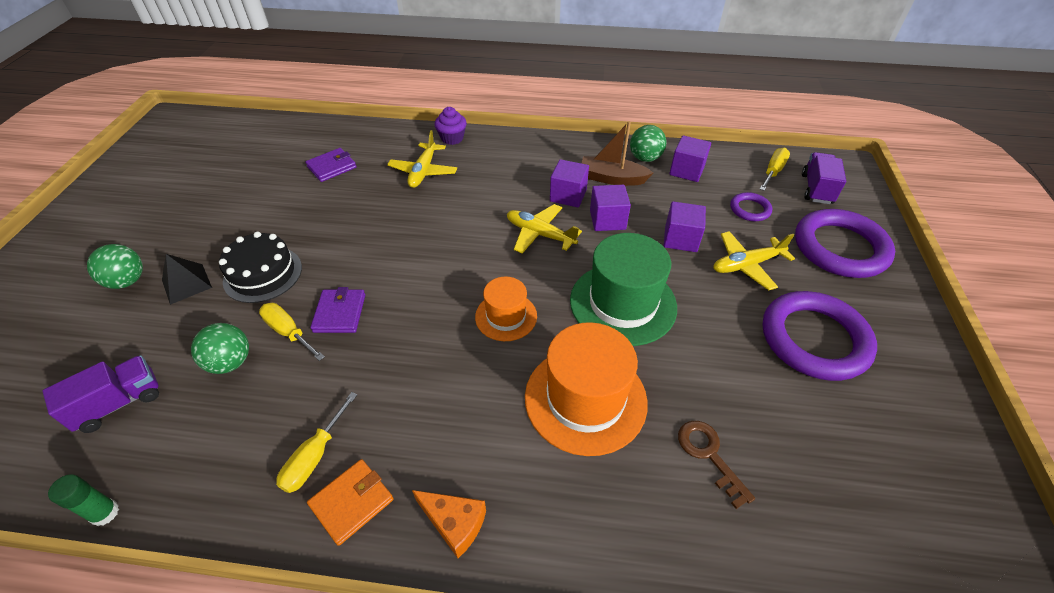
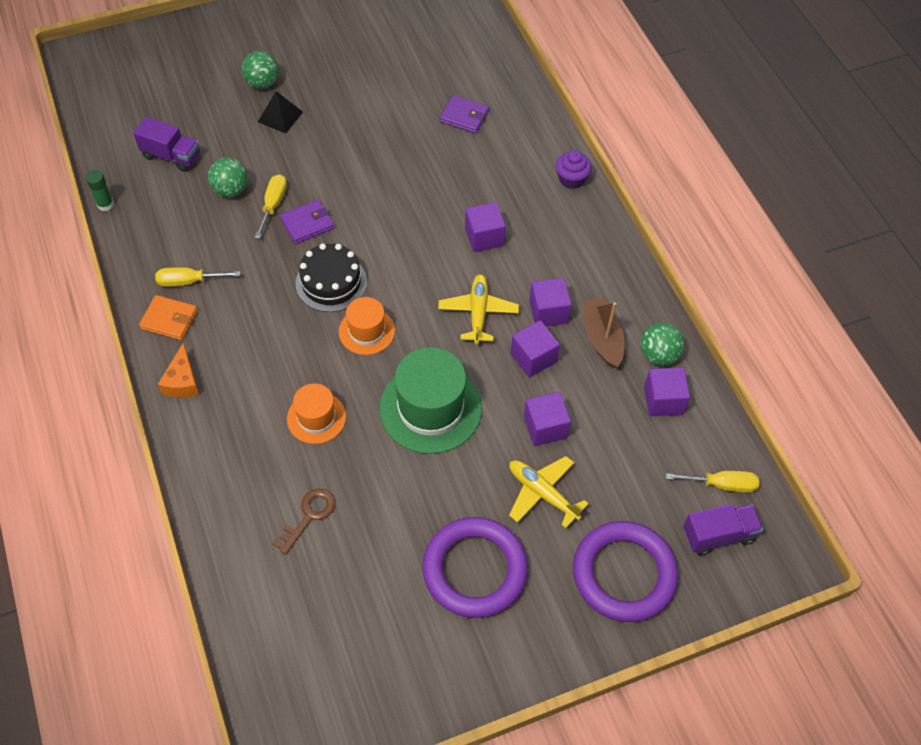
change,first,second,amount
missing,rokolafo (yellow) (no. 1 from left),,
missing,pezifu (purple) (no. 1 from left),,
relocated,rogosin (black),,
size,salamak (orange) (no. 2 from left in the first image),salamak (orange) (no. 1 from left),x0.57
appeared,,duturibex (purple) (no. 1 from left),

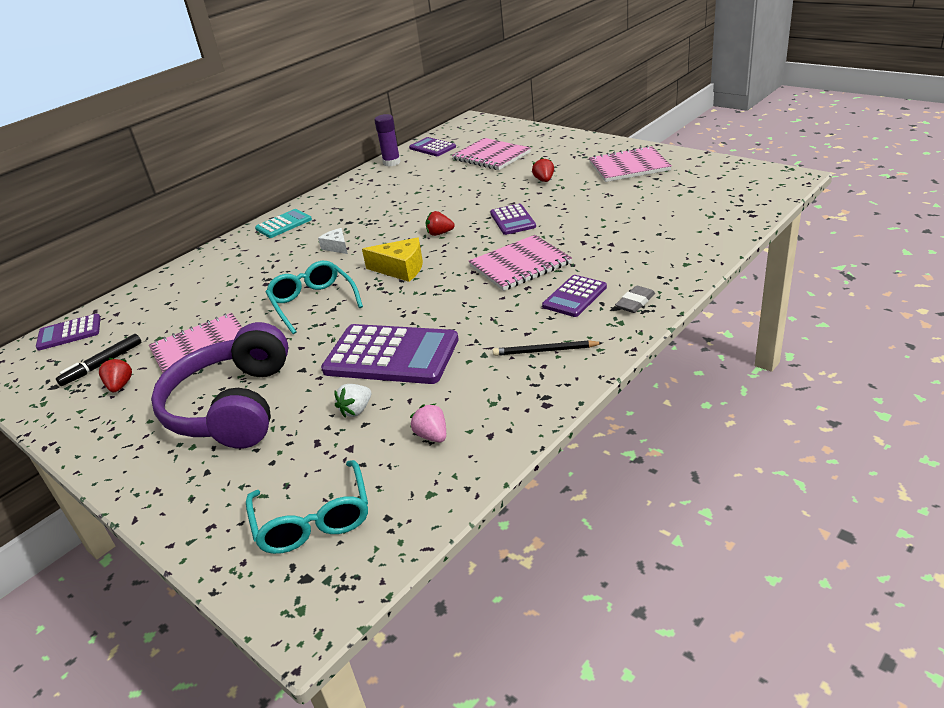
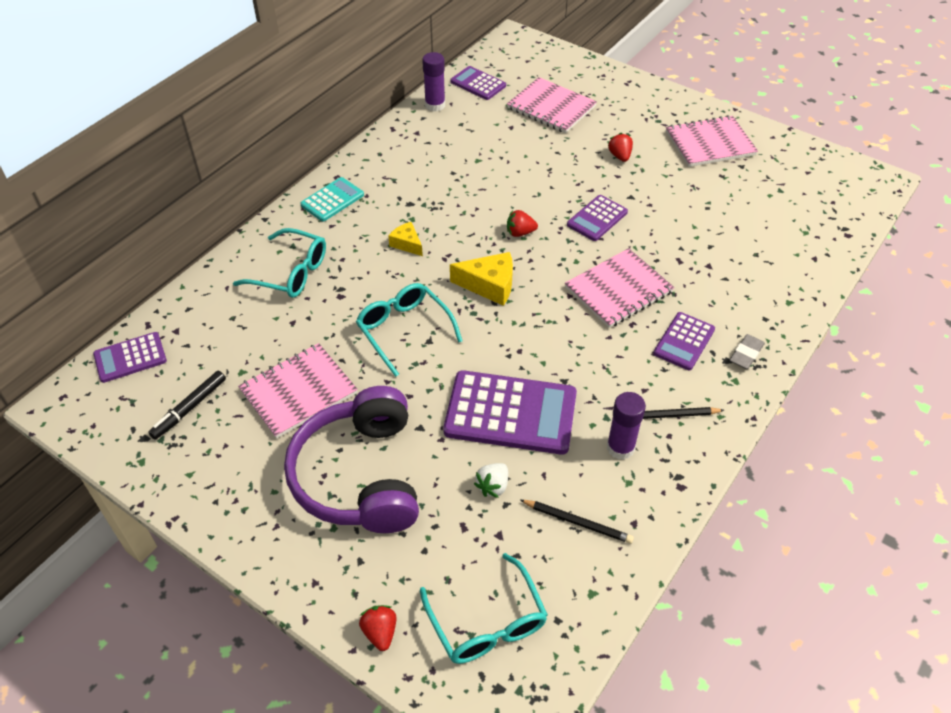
change,first,second,amount
spun,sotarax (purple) (no. 4 from left),,60 degrees clockwise
colour,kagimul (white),kagimul (yellow) (no. 1 from left),
relocated,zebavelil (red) (no. 1 from left),,
exchanged,zebavelil (pink),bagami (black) (no. 1 from left),
appeared,,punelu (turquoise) (no. 1 from left),
appeared,,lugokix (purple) (no. 2 from left),

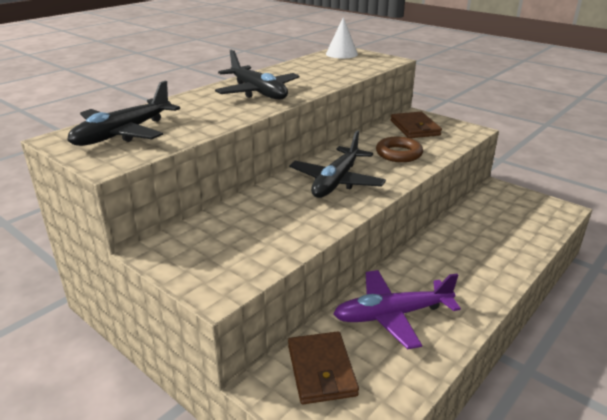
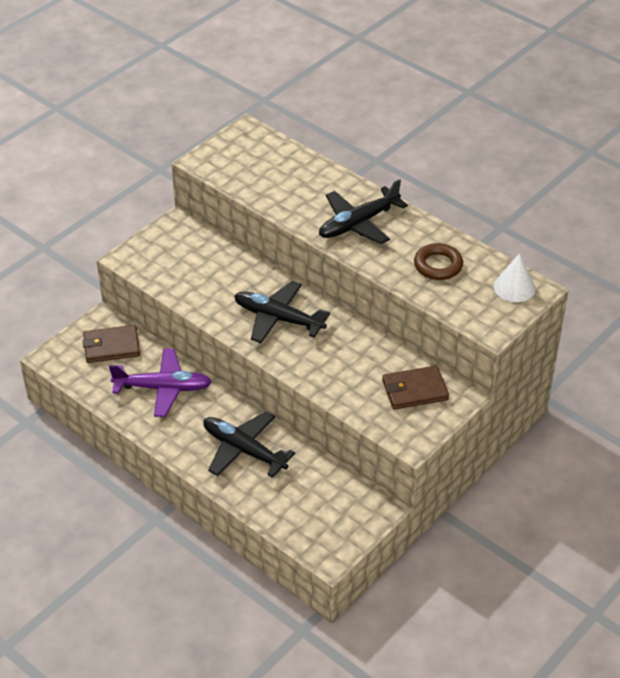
change,first,second,amount
relocated,rokolafo (black) (no. 1 from left),,
relocated,pezifu (brown),,
spun,rokolafo (purple),,105 degrees clockwise

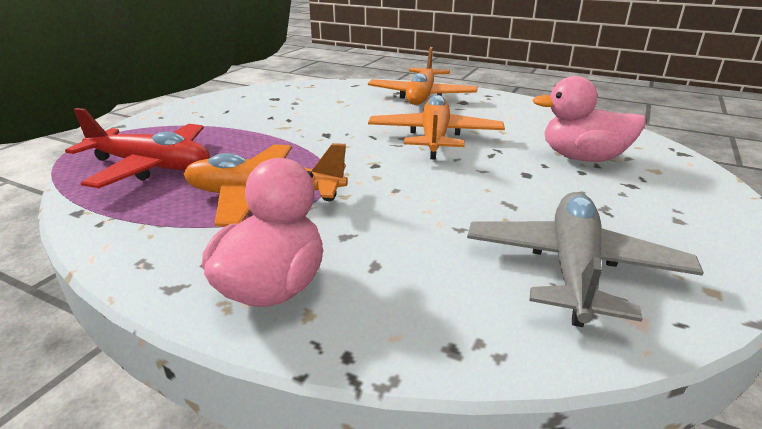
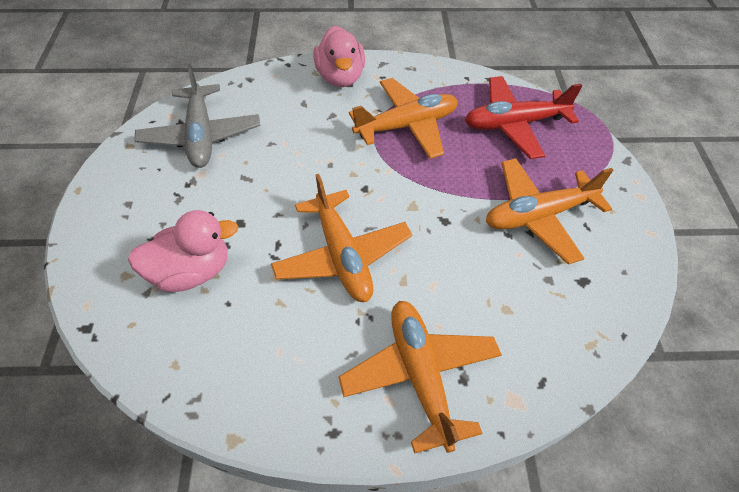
change,first,second,amount
appeared,,rokolafo (orange) (no. 4 from left),

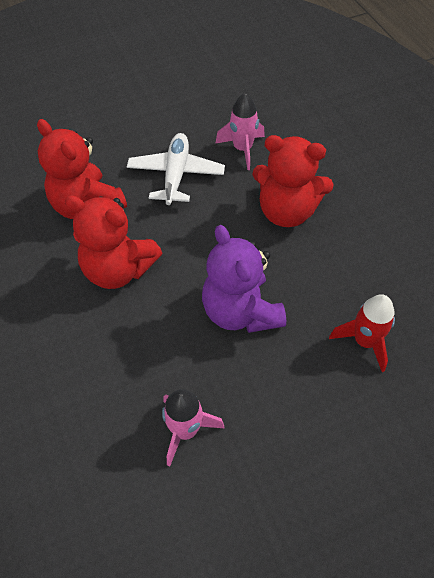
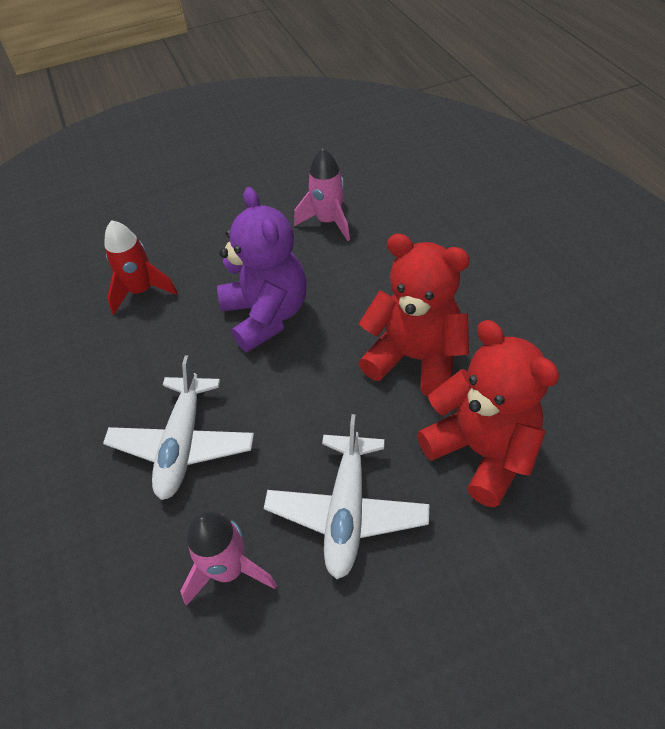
change,first,second,amount
exchanged,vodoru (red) (no. 3 from left),rokolafo (white) (no. 1 from left),

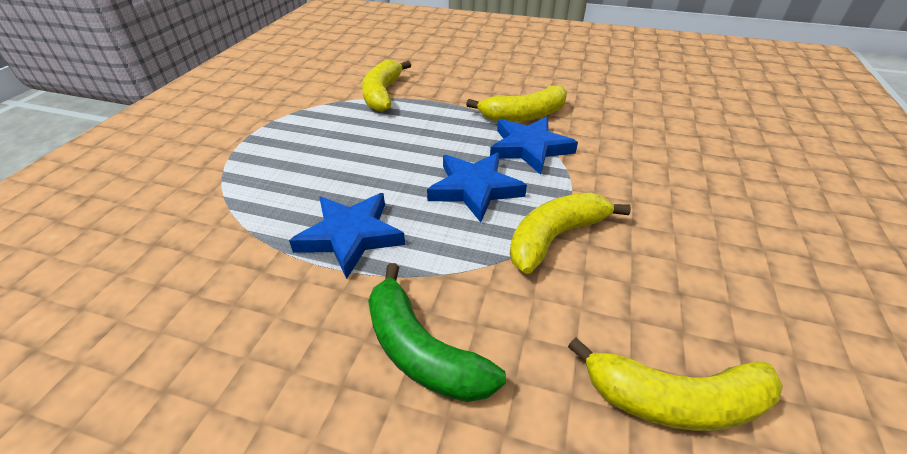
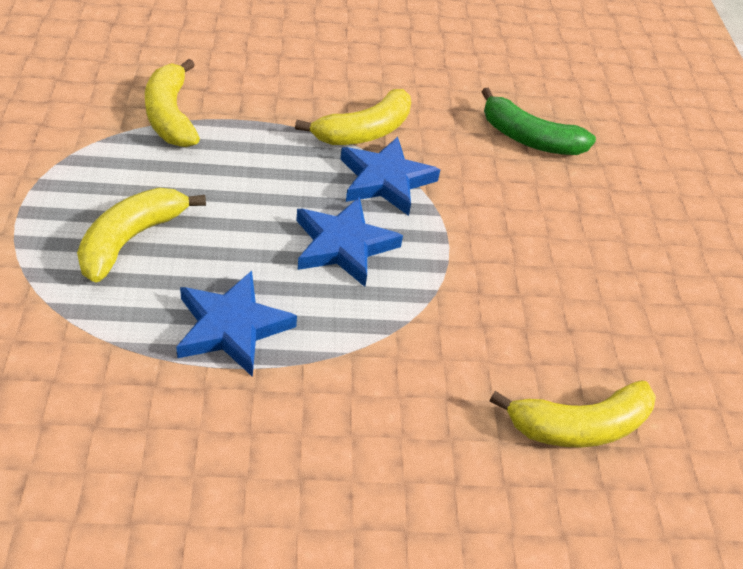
change,first,second,amount
relocated,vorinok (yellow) (no. 3 from left in the first image),vorinok (yellow) (no. 1 from left),
relocated,vorinok (green),,

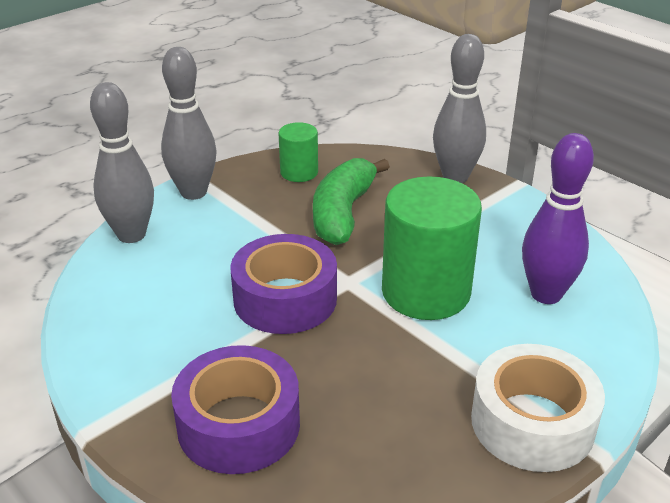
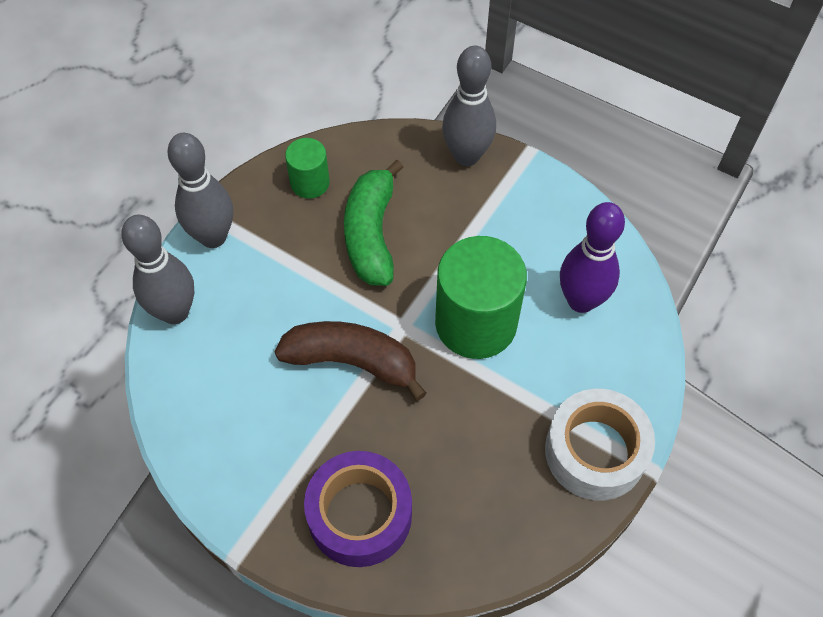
change,first,second,amount
exchanged,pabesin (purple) (no. 2 from left),vorinok (brown),

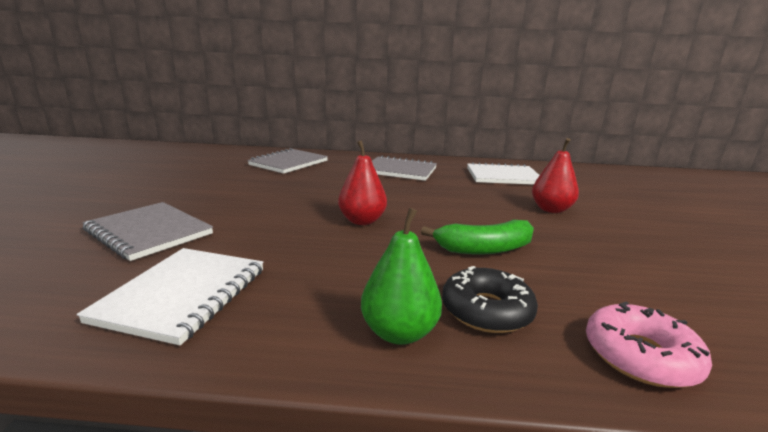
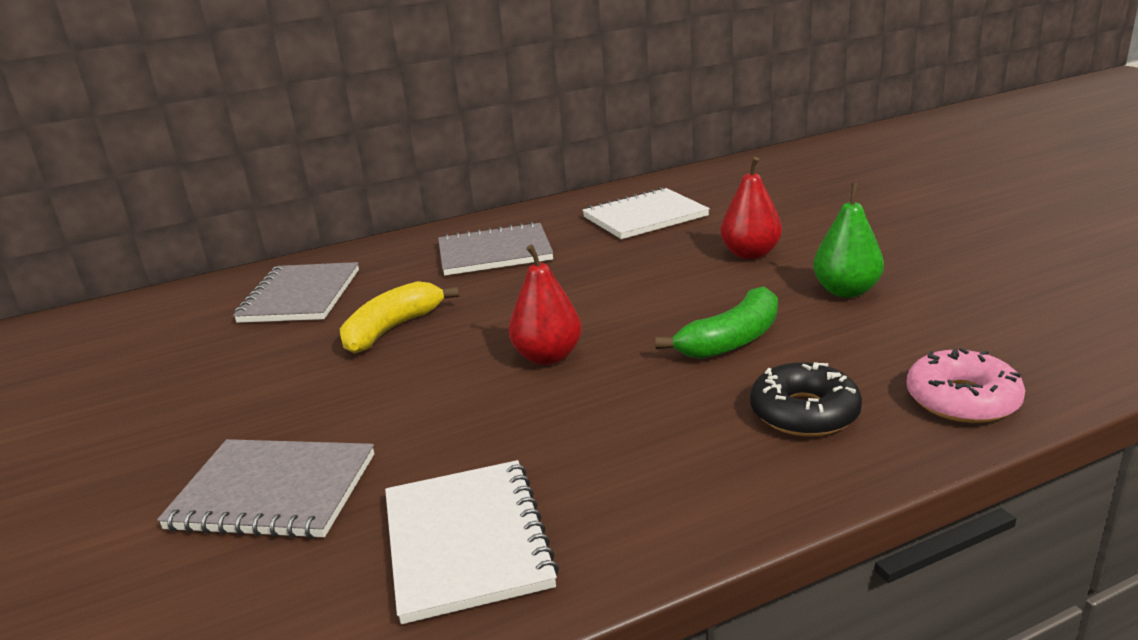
change,first,second,amount
relocated,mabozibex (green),,
appeared,,vorinok (yellow),

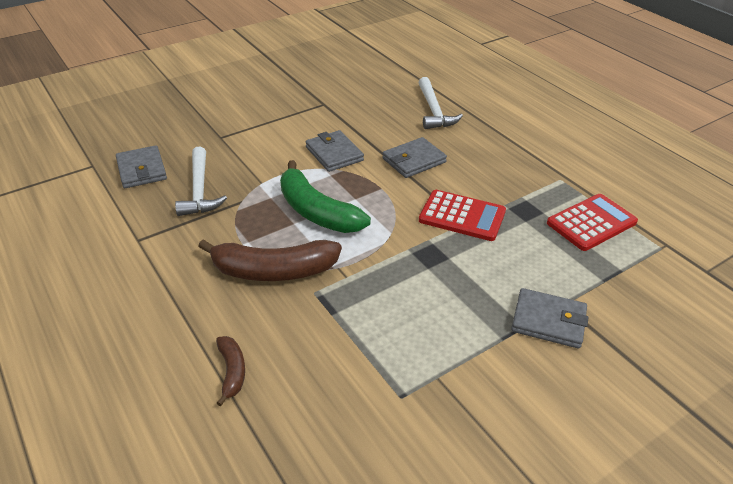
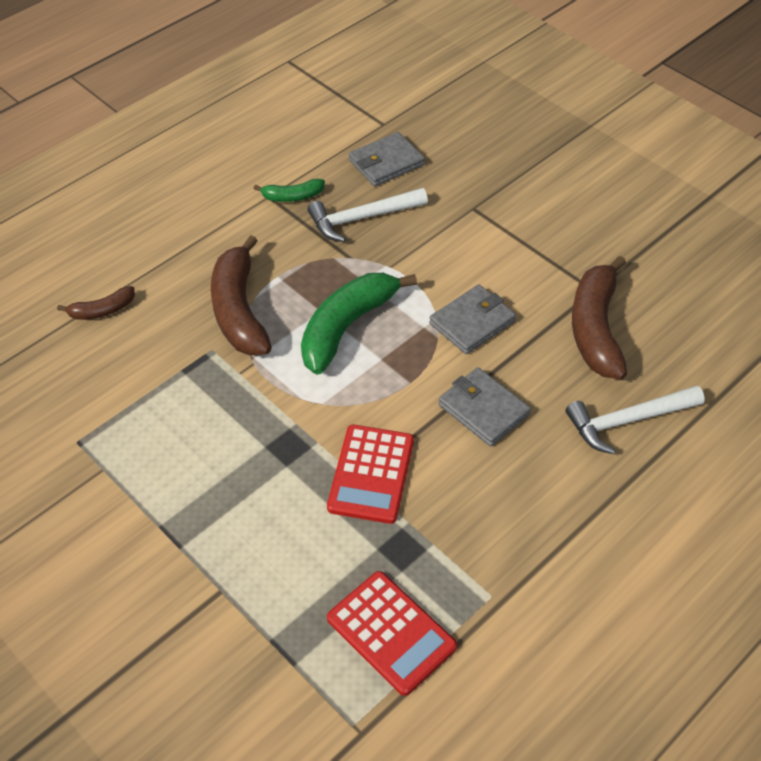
change,first,second,amount
missing,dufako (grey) (no. 4 from left),,
appeared,,vorinok (green) (no. 1 from left),
appeared,,vorinok (brown) (no. 3 from left),

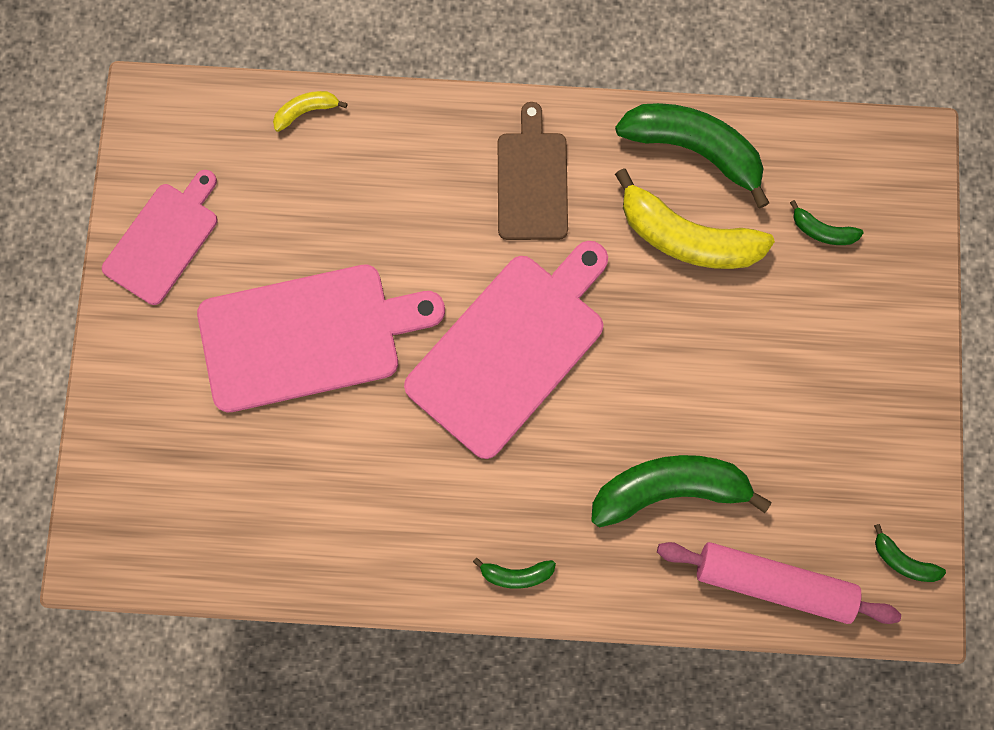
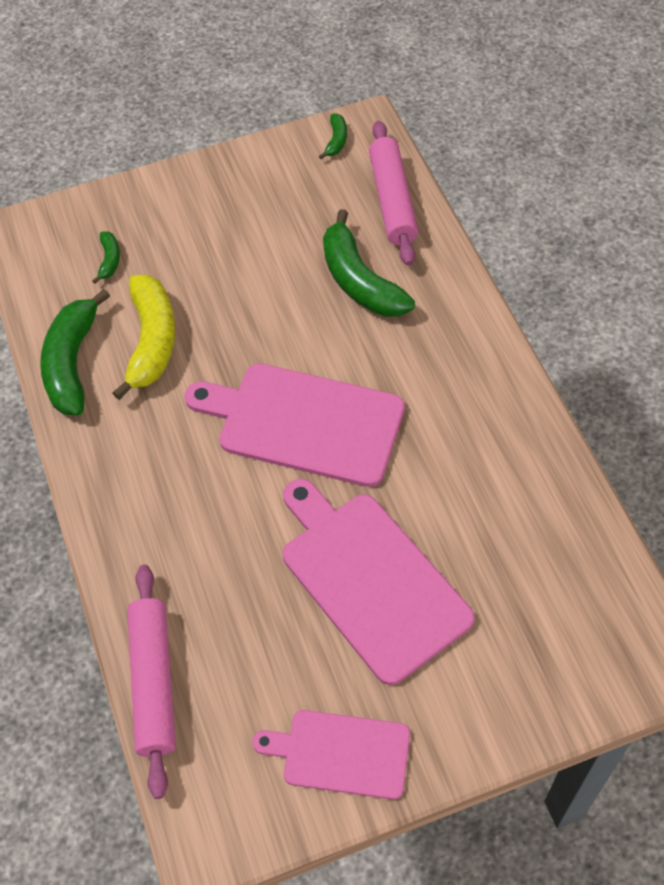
change,first,second,amount
exchanged,vorinok (yellow) (no. 1 from left),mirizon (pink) (no. 1 from left),
missing,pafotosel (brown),,
missing,vorinok (green) (no. 1 from left),,

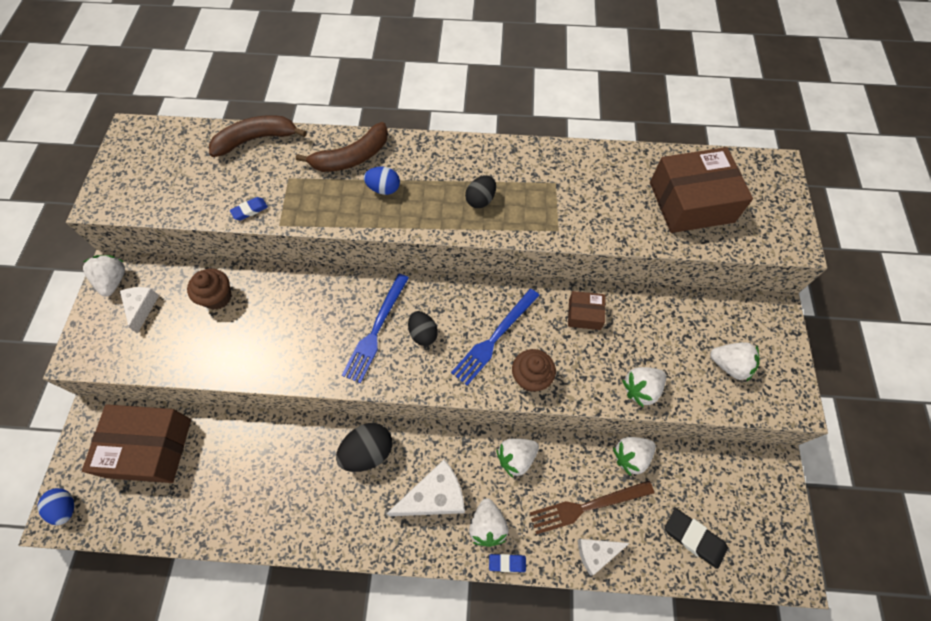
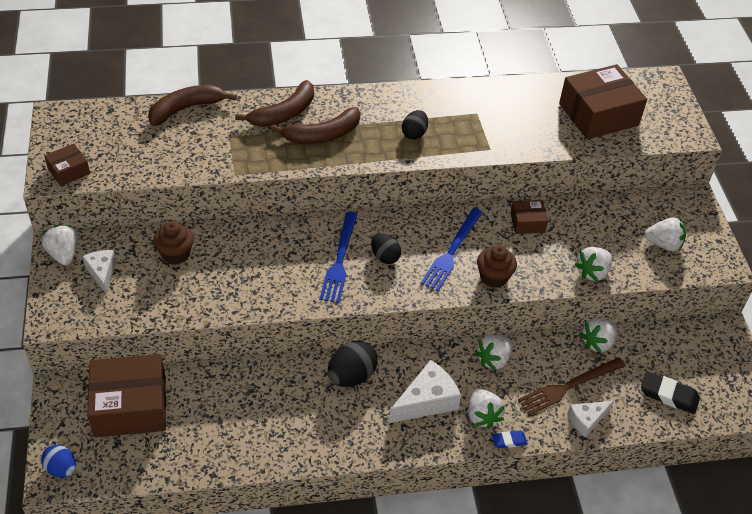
change,first,second,amount
exchanged,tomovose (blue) (no. 2 from left),vorinok (brown) (no. 3 from left),
missing,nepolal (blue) (no. 1 from left),,
appeared,,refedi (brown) (no. 1 from left),

